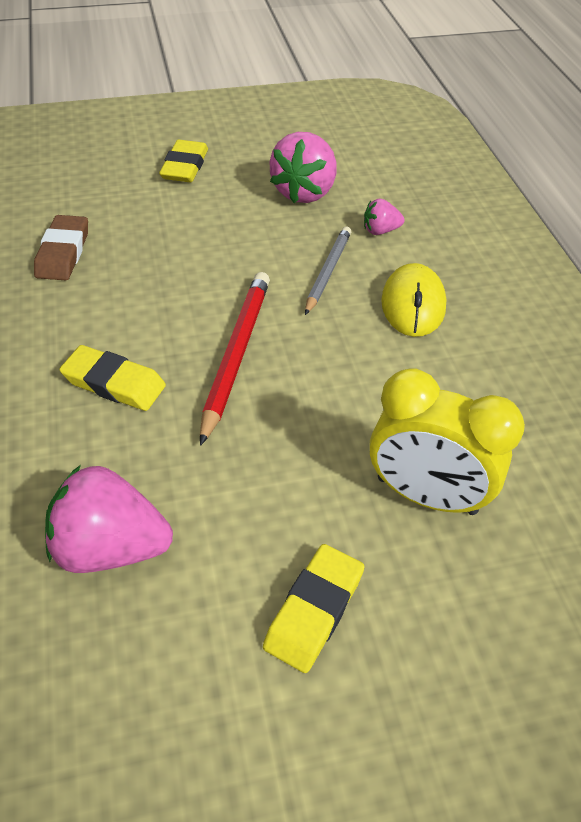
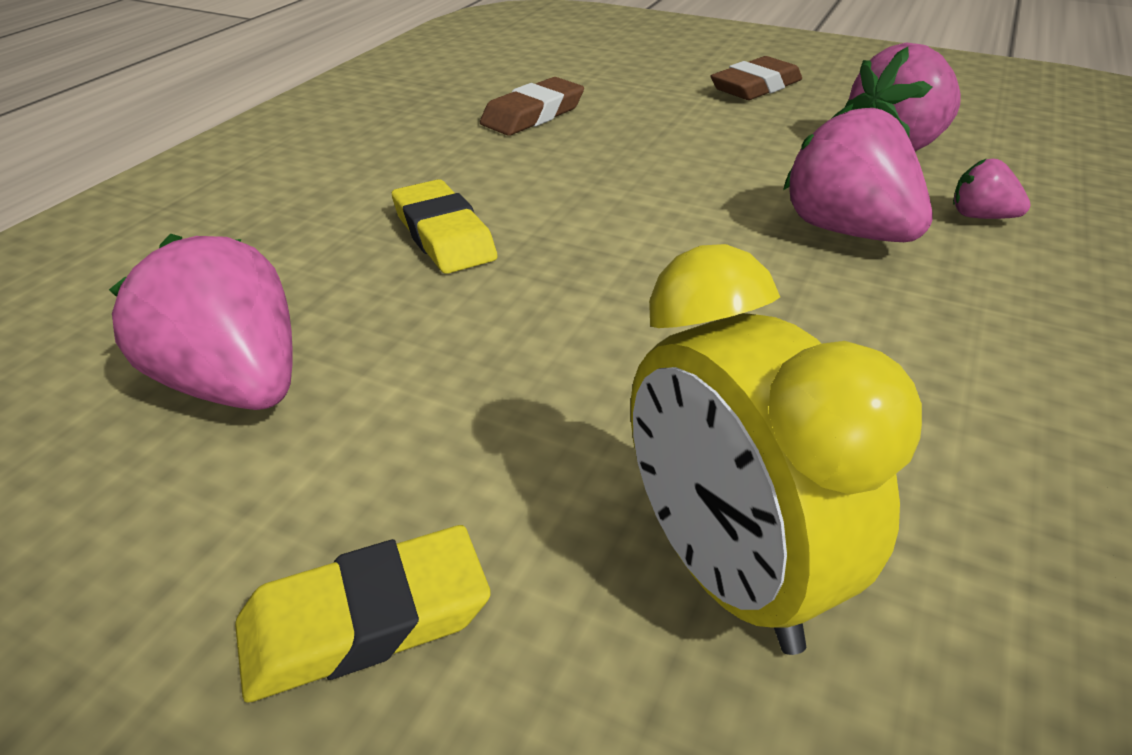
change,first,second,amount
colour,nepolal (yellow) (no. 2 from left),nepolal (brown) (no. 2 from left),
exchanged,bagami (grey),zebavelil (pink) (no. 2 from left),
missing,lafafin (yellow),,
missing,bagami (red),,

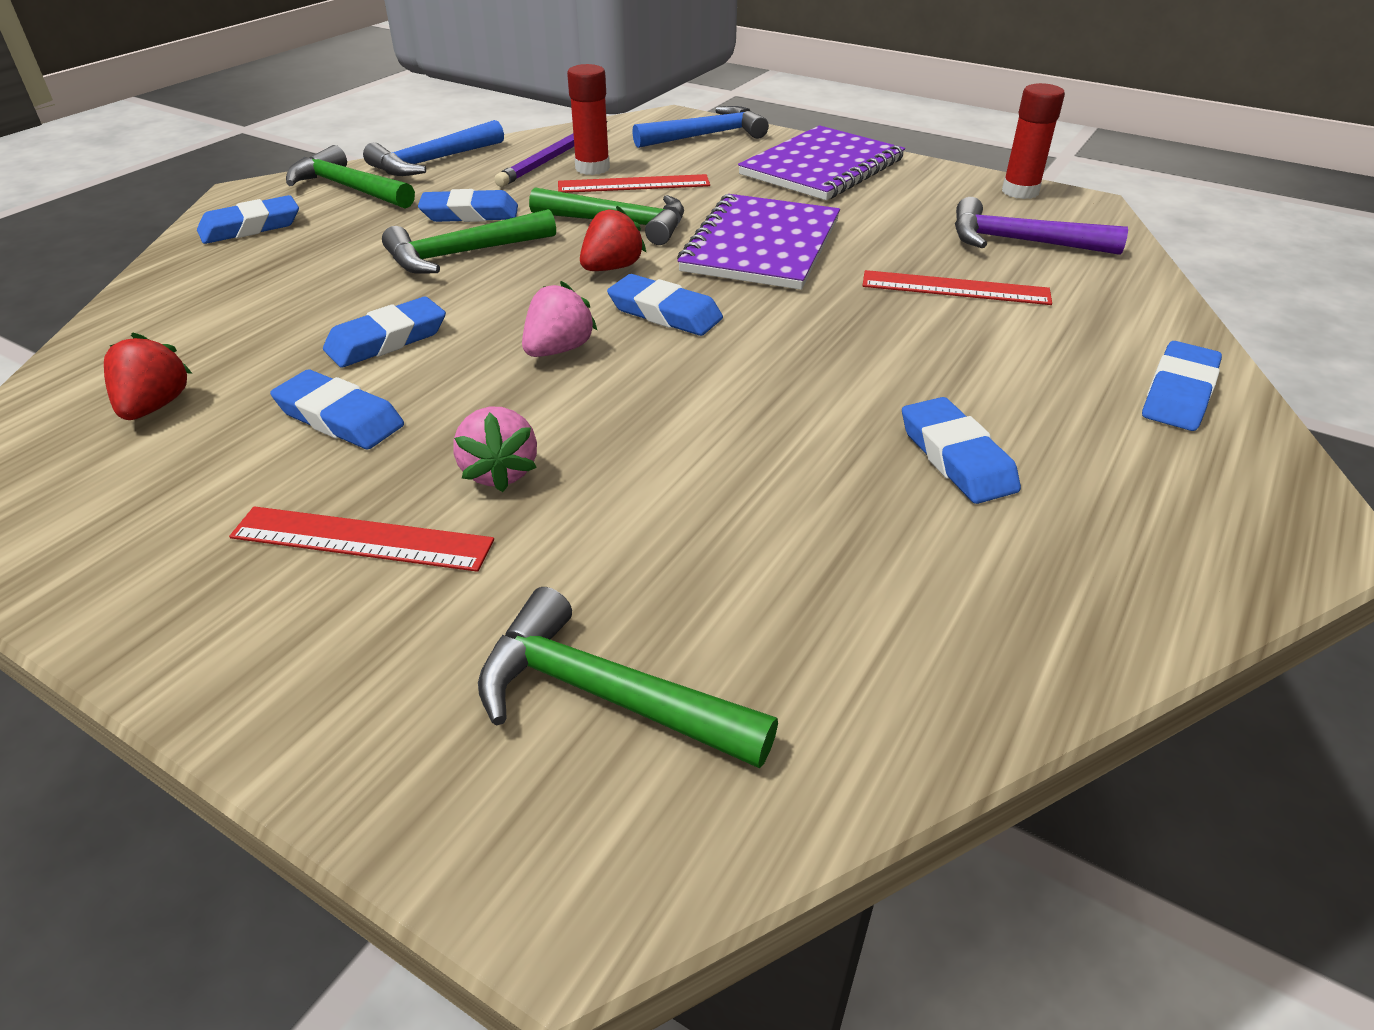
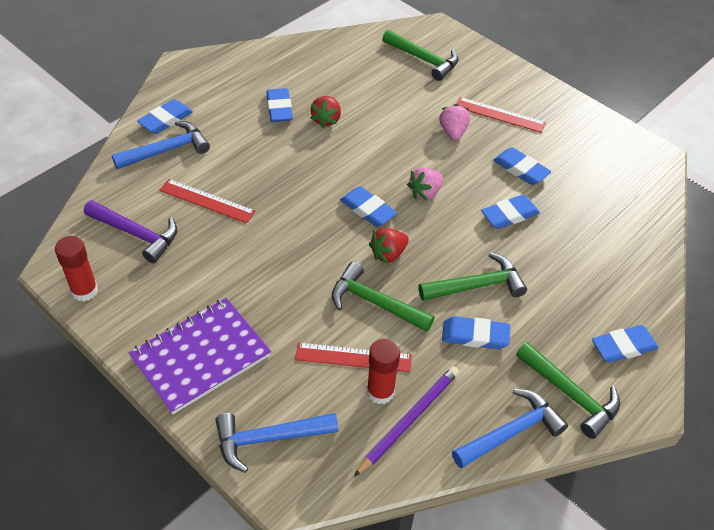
change,first,second,amount
missing,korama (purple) (no. 1 from left),,
relocated,zebavelil (red) (no. 1 from left),,
appeared,,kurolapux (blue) (no. 1 from left),

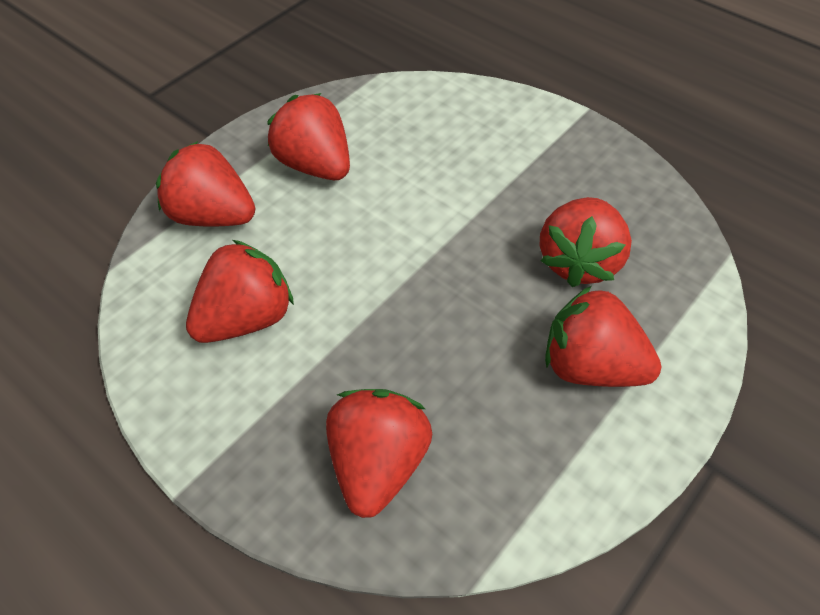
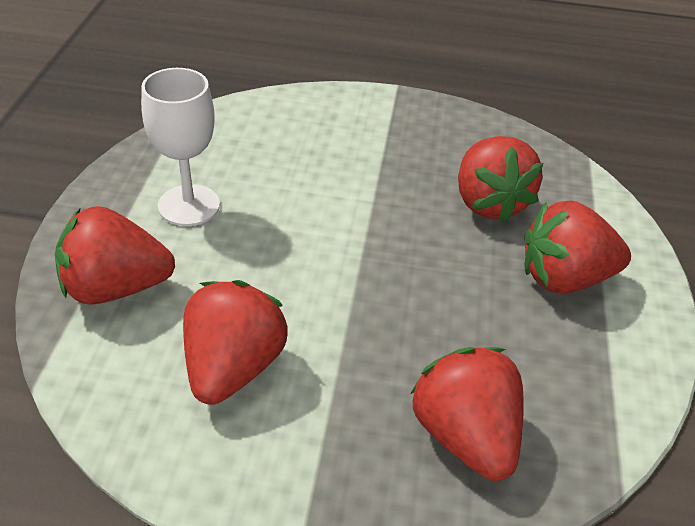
change,first,second,amount
exchanged,zebavelil (red) (no. 3 from left),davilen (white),

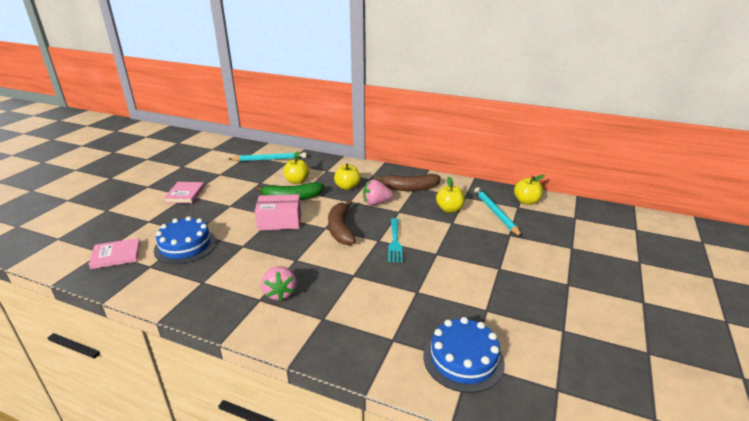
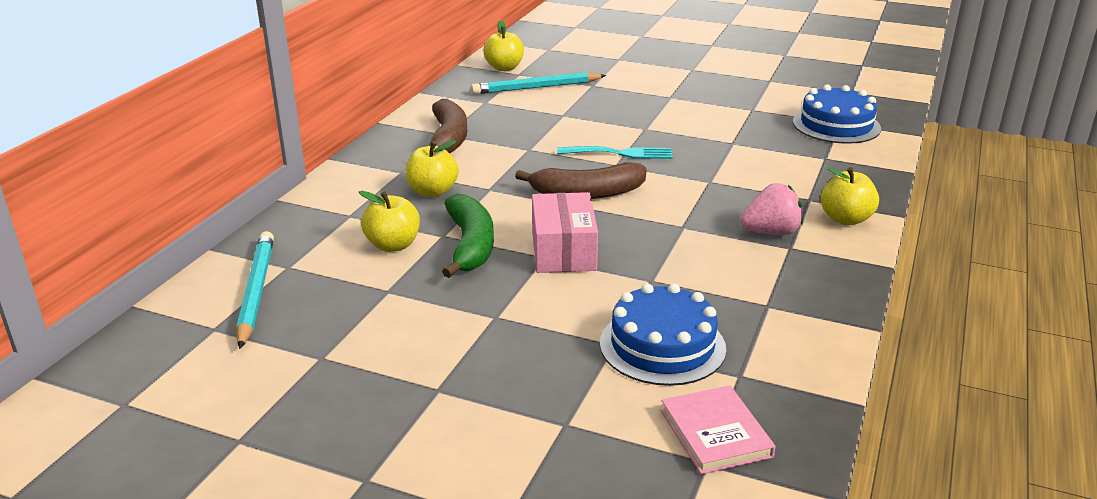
change,first,second,amount
relocated,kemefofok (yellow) (no. 3 from left in the first image),kemefofok (yellow) (no. 4 from left),
missing,zebavelil (pink) (no. 2 from left),,
missing,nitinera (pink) (no. 2 from left),,

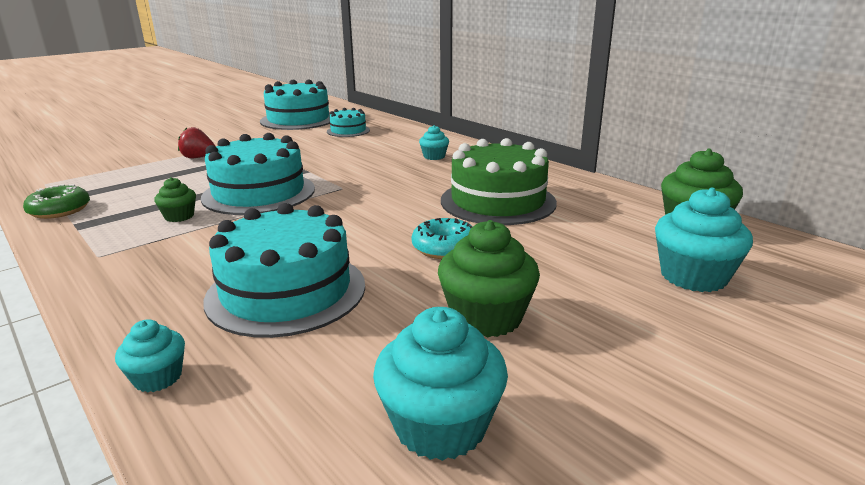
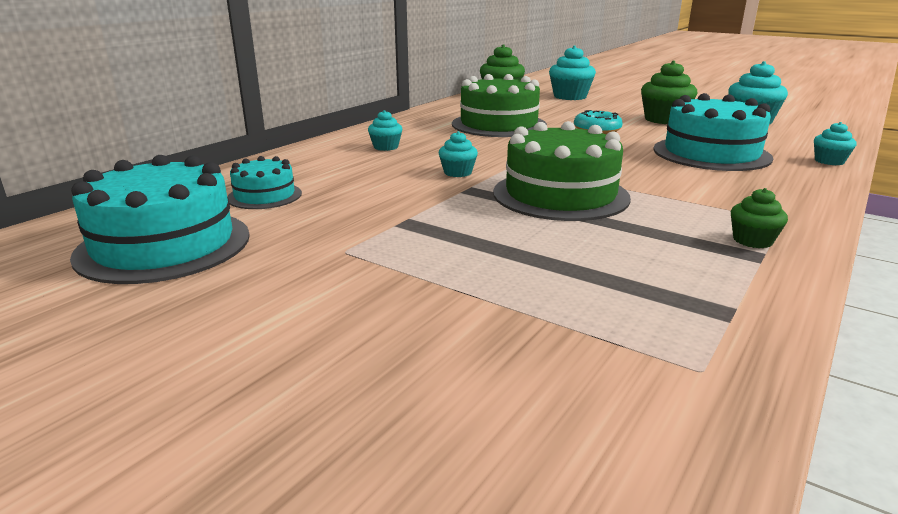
change,first,second,amount
missing,zebavelil (red),,
colour,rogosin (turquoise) (no. 1 from left),rogosin (green) (no. 2 from left),
relocated,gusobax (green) (no. 1 from left in the first image),gusobax (green) (no. 3 from left),
missing,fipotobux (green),,
appeared,,gusobax (turquoise) (no. 2 from left),

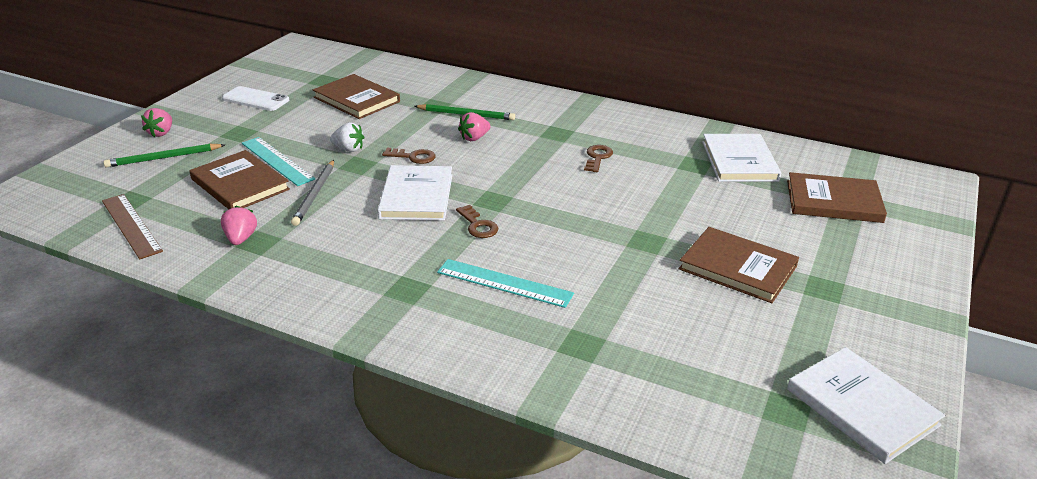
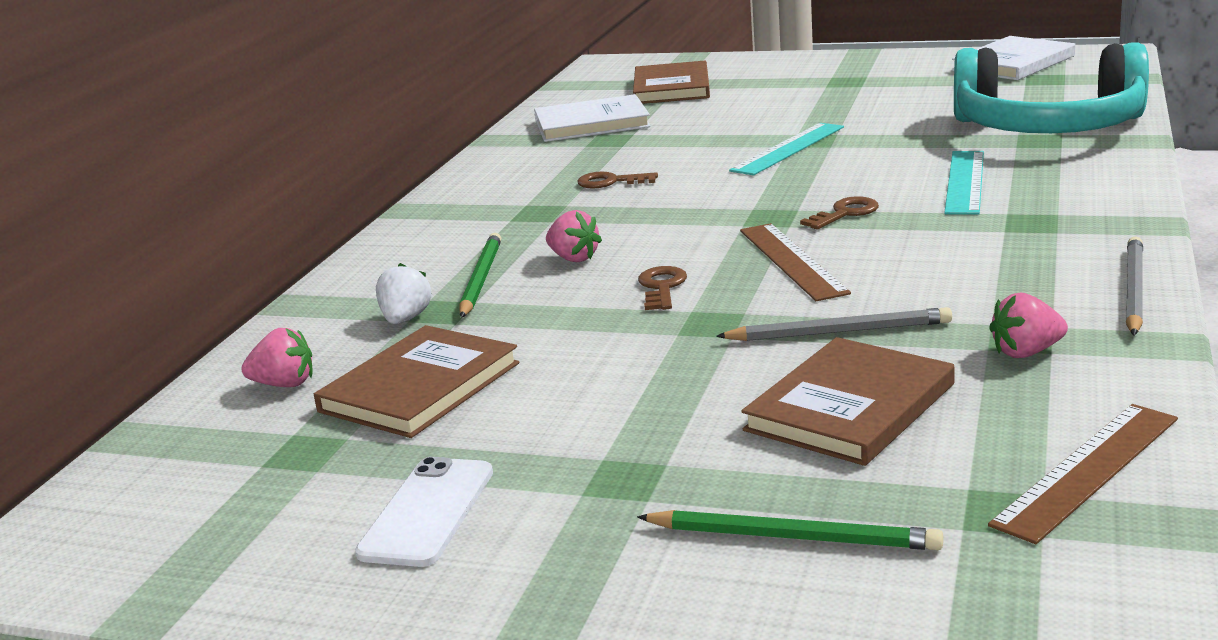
change,first,second,amount
relocated,zebavelil (pink) (no. 1 from left),,
relocated,zebavelil (white),,
relocated,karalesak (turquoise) (no. 1 from left),,
spun,bagami (green) (no. 1 from left in the first image),bagami (green) (no. 2 from left),45 degrees counterclockwise
exchanged,nitinera (white) (no. 1 from left),karalesak (brown) (no. 1 from left),
missing,nitinera (brown) (no. 3 from left),,
appeared,,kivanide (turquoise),
appeared,,bagami (grey) (no. 2 from left),

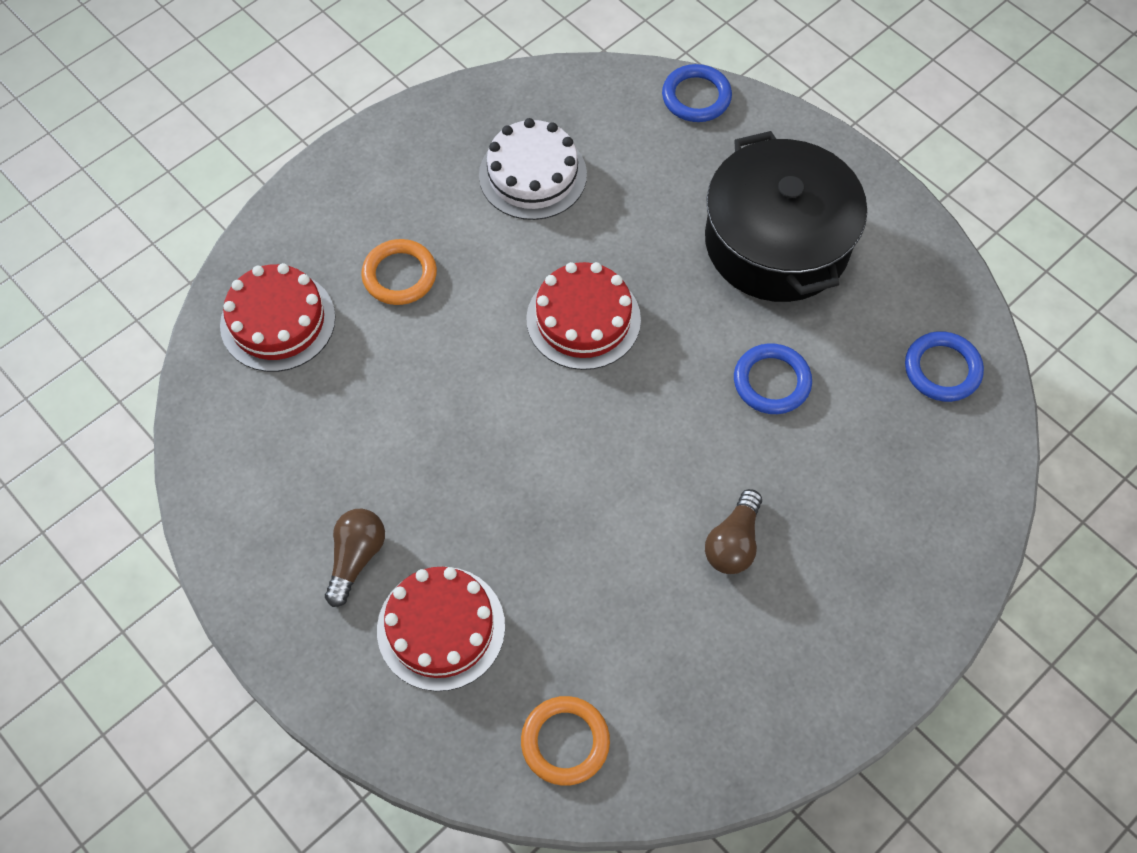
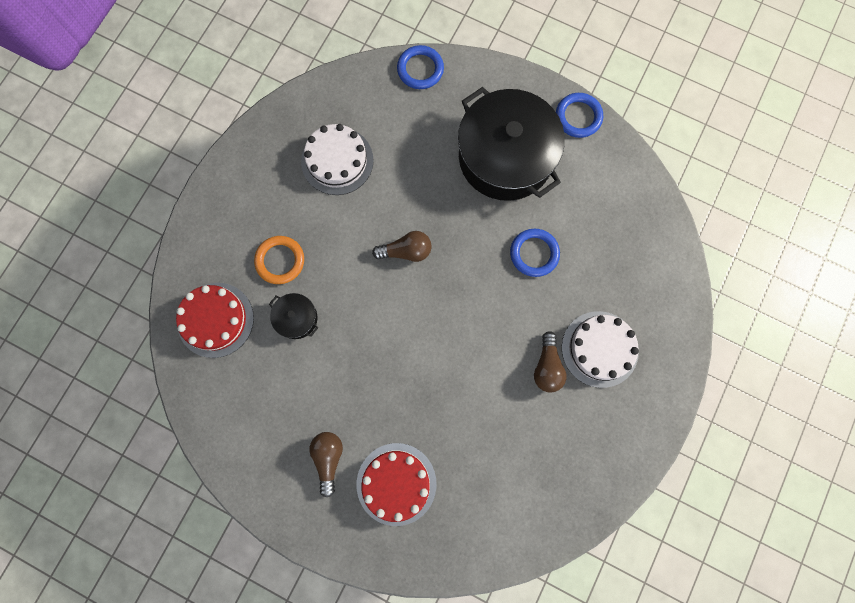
change,first,second,amount
exchanged,rogosin (red) (no. 3 from left),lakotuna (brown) (no. 2 from left),
relocated,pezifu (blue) (no. 3 from left),,
missing,pezifu (orange) (no. 2 from left),,
appeared,,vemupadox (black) (no. 1 from left),
appeared,,rogosin (white) (no. 2 from left),

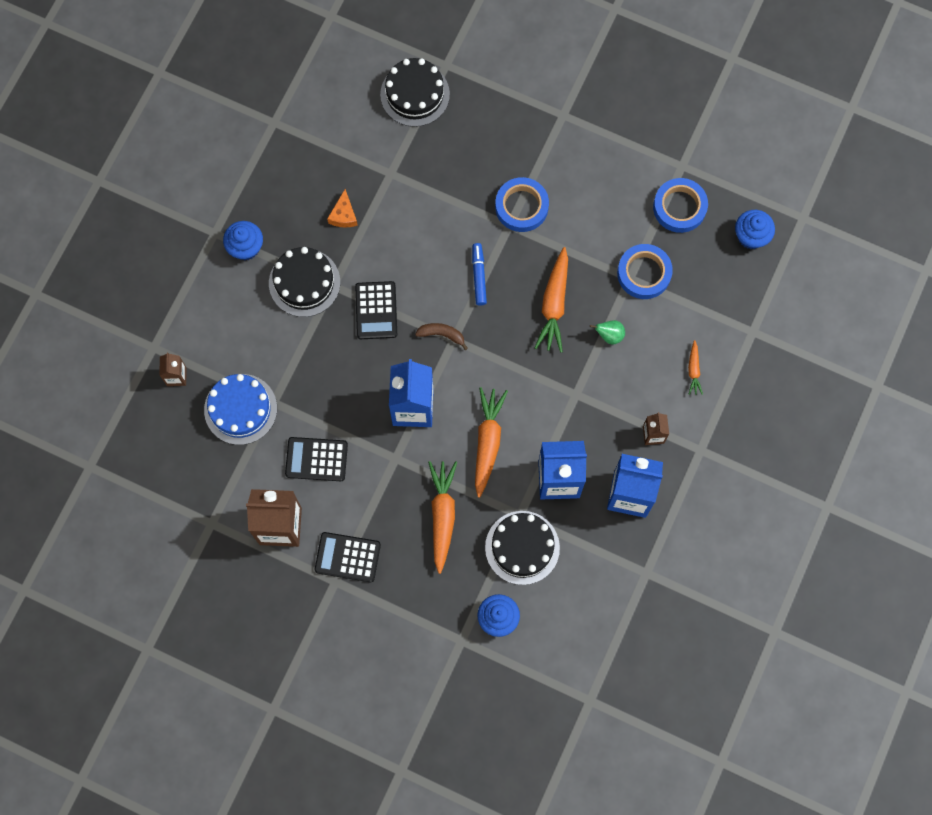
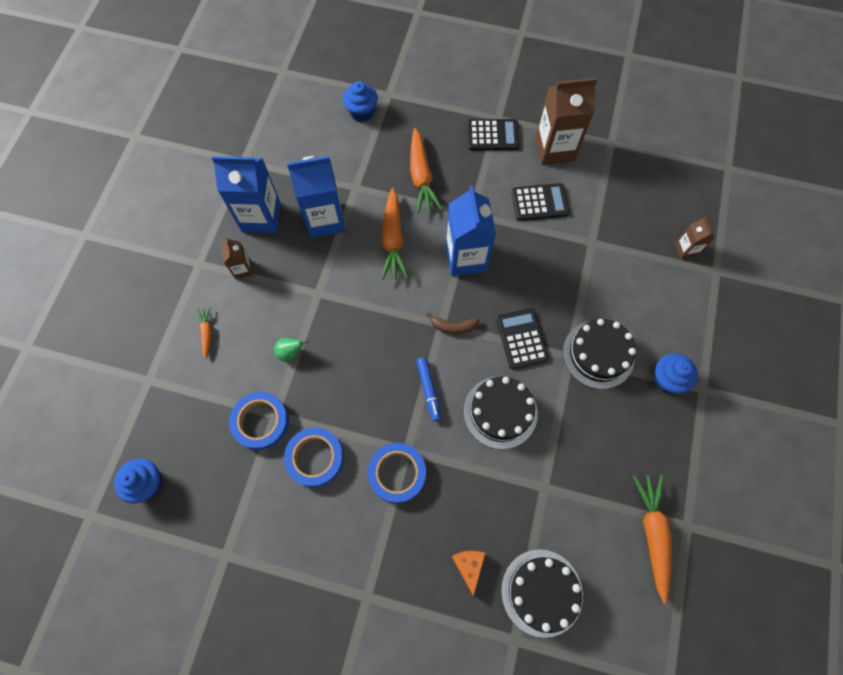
change,first,second,amount
relocated,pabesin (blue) (no. 3 from left in the first image),pabesin (blue) (no. 2 from left),
relocated,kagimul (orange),,
relocated,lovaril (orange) (no. 3 from left in the first image),lovaril (orange) (no. 4 from left),
missing,rogosin (blue),,
relocated,rogosin (black) (no. 3 from left in the first image),rogosin (black) (no. 1 from left),

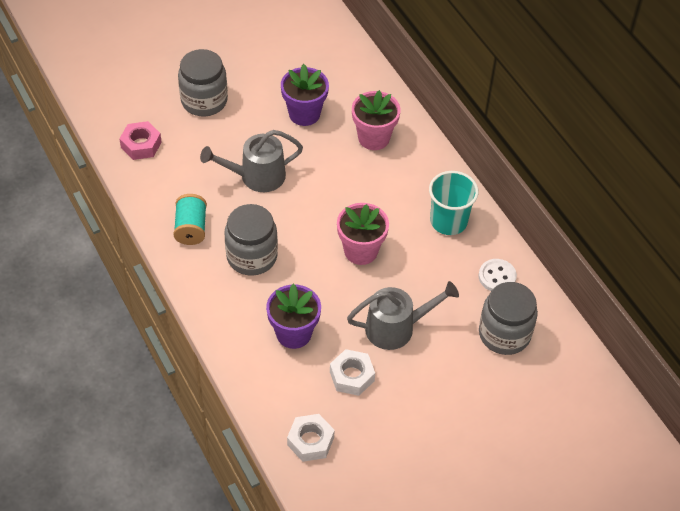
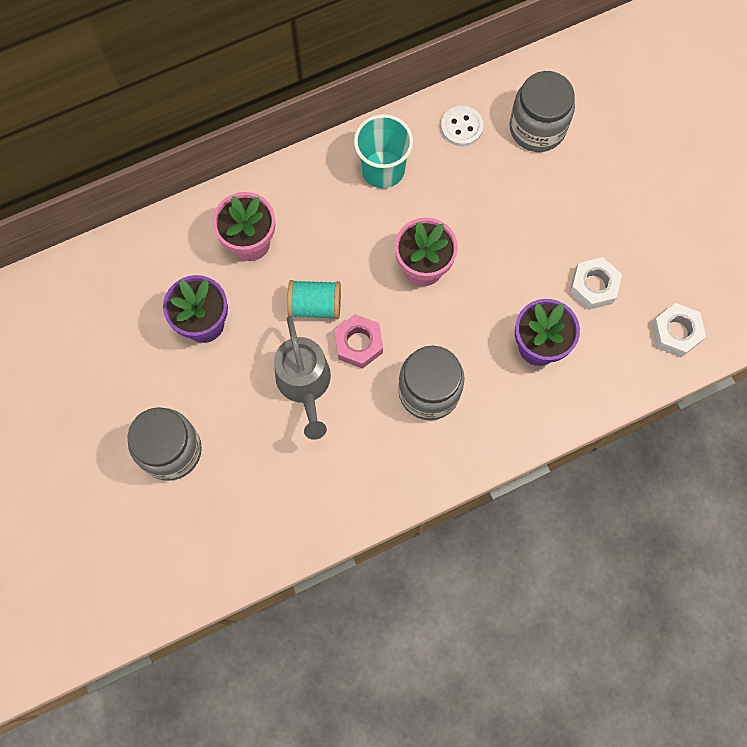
change,first,second,amount
relocated,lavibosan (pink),,
relocated,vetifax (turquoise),,
missing,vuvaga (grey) (no. 2 from left),,

